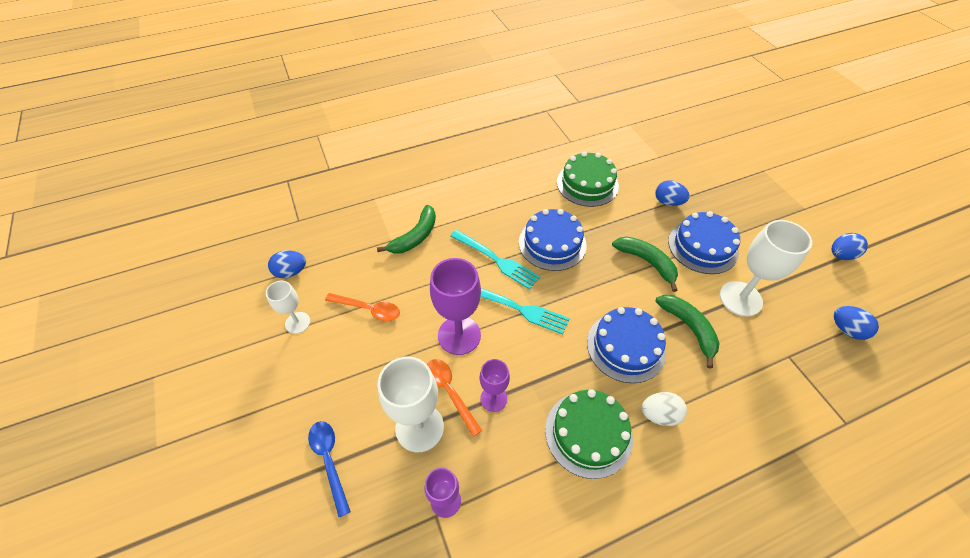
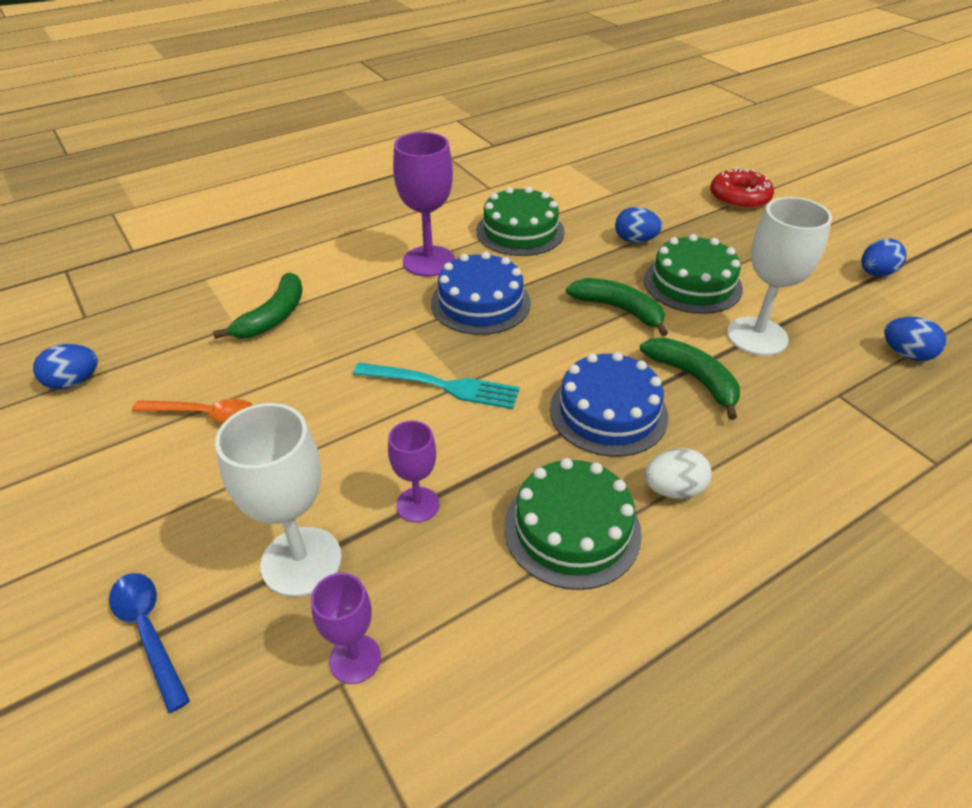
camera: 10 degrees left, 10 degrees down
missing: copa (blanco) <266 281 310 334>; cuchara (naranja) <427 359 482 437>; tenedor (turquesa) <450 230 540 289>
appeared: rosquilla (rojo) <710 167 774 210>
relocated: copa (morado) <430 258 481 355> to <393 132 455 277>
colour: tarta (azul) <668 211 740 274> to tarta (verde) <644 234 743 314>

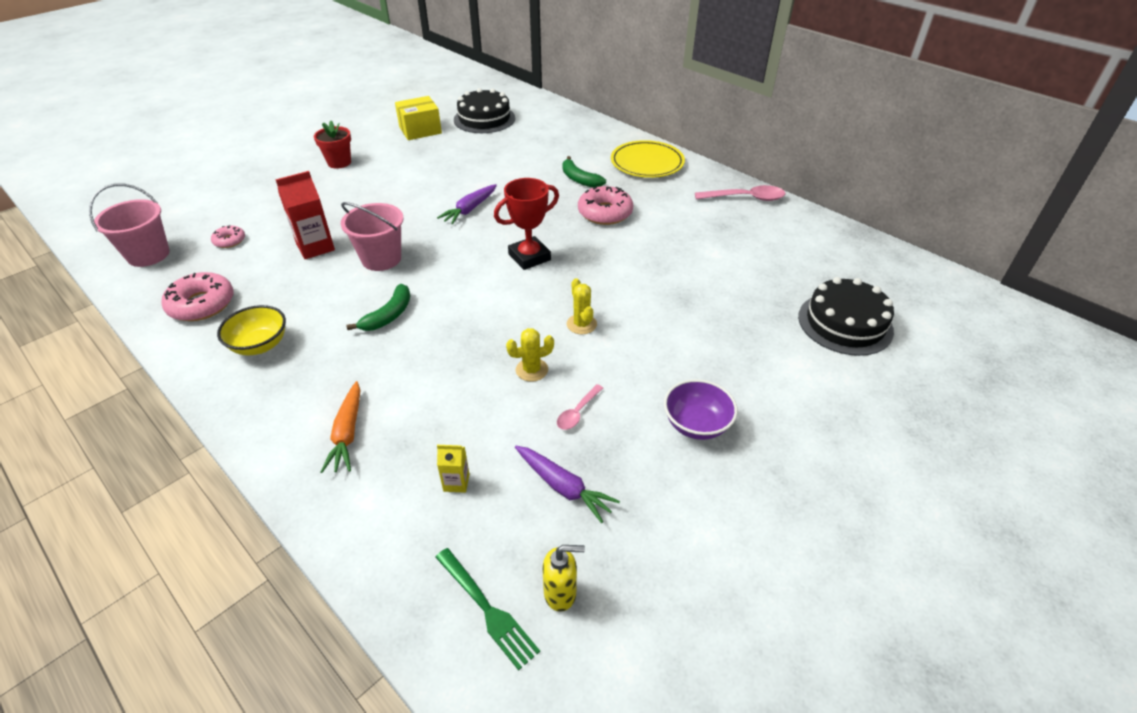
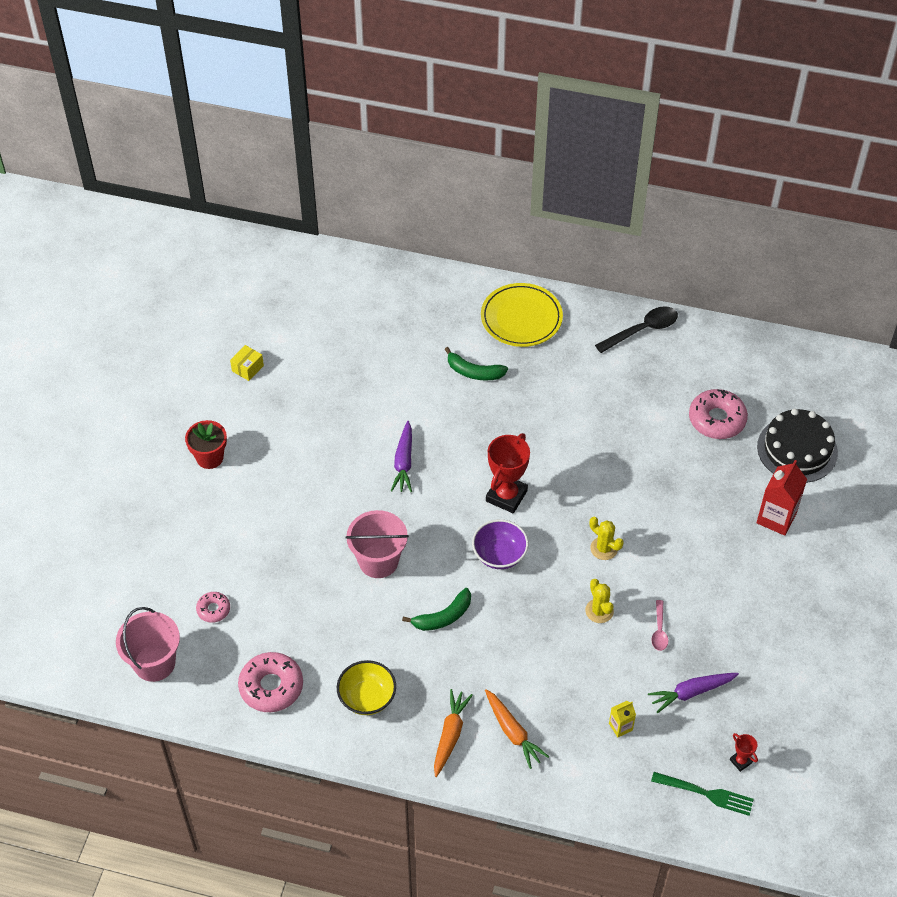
camera: 30 degrees left, 10 degrees up
missing: tarta (negro) <454 88 515 133>
appeared: zanahoria (naranja) <434 689 473 777>
relocated: cartón de leche (rojo) <275 171 335 259> to <757 460 807 536>; rosquilla (rosa) <578 186 633 225> to <689 389 748 439>; cuenco (morado) <664 379 738 440> to <472 519 529 569>
exchanged: dispensador de jabón (amarillo) <542 545 585 612> to trofeo (rojo) <730 733 758 772>
colour: cuchara (rosa) <695 185 785 201> to cuchara (negro) <595 306 678 353>
spun: plátano (verde) <346 284 410 331> = <402 588 471 631> 60 degrees clockwise; cactus (amarillo) <506 328 554 382> = <585 579 614 623> 60 degrees counterclockwise; zanahoria (morado) <515 446 620 523> = <648 673 739 713> 150 degrees clockwise
size: caja (amarillo) <395 96 442 140> = <230 345 264 381> x0.56

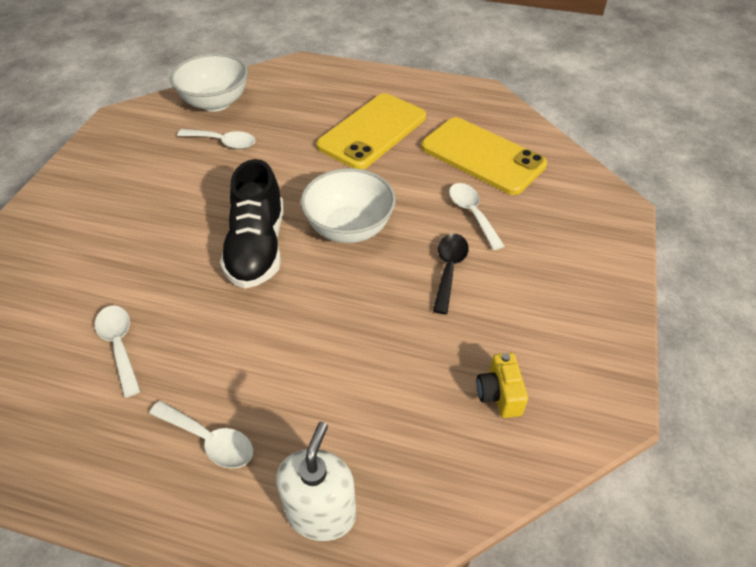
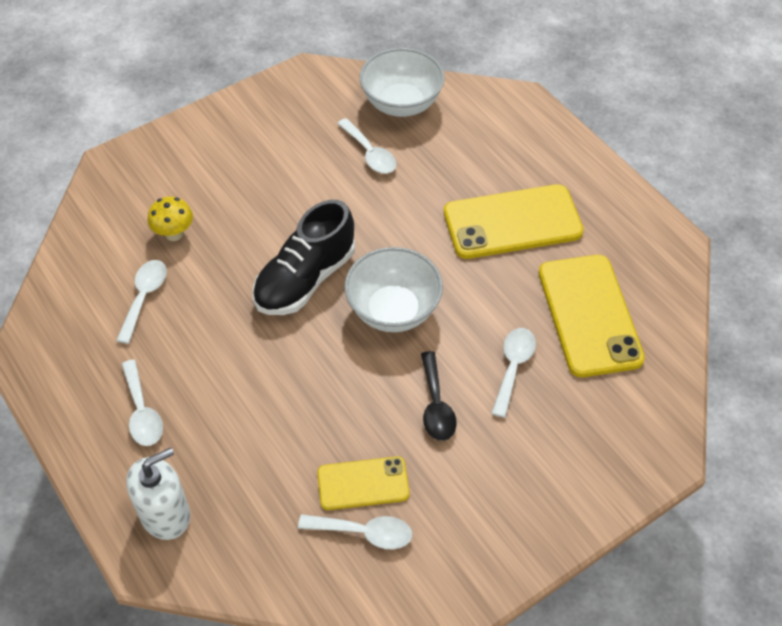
camera: 40 degrees right, 5 degrees up
appeared: seta (amarillo) <148 197 193 241>; móvil (amarillo) <317 456 410 510>
exchanged: cámara (amarillo) <476 353 528 418> to cuchara (blanco) <298 514 412 549>
spun: cuchara (negro) <433 234 469 314> = <421 351 457 441> 120 degrees clockwise

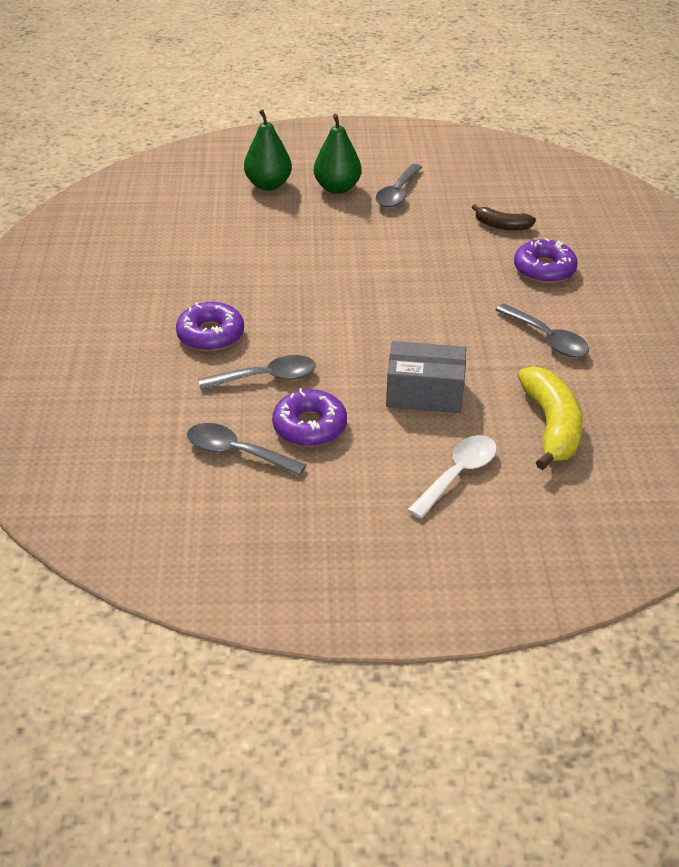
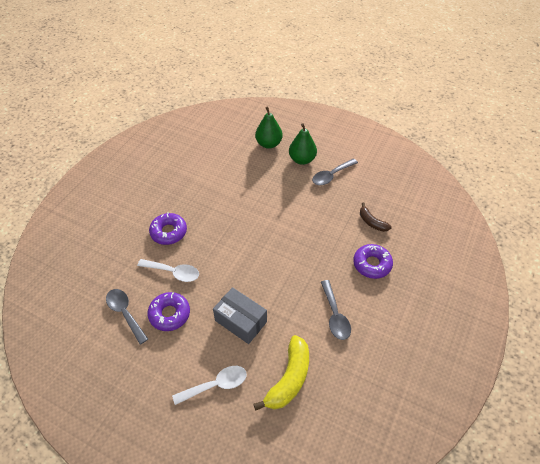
camera: 30 degrees right, 10 degrees up
colour: cuchara (gris) <198 355 316 390> to cuchara (blanco) <137 259 199 282>

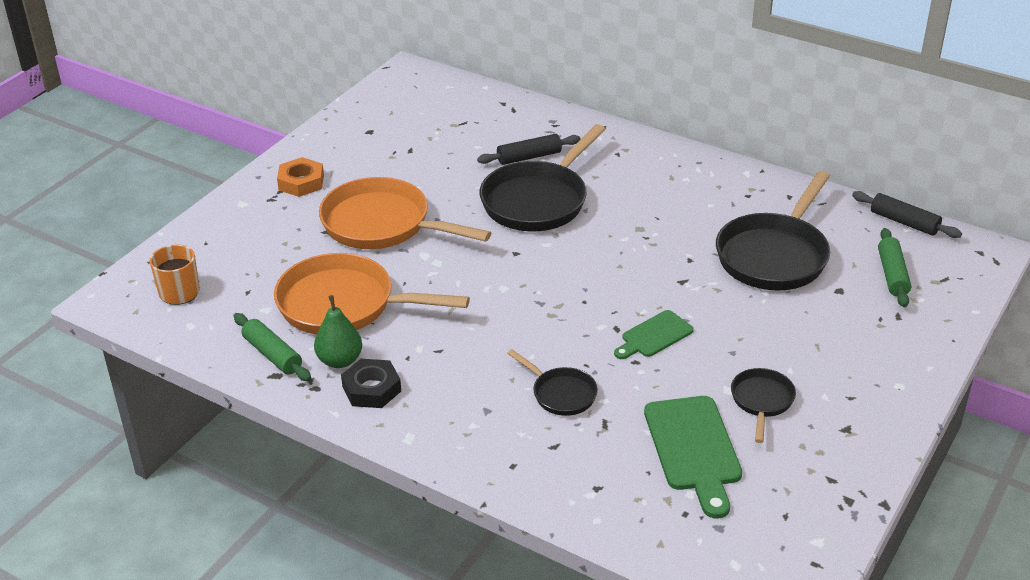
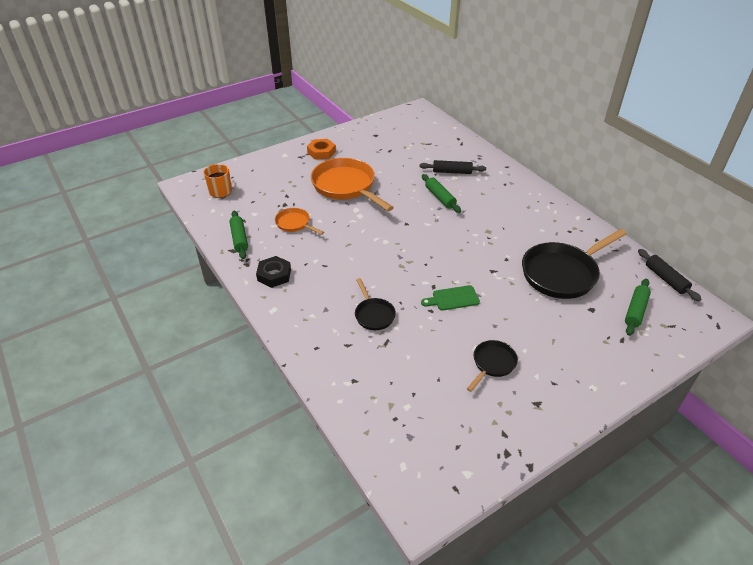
camera: 25 degrees right, 5 degrees up
missing: pera (verde) <314 295 362 368>; tabla de cortar (verde) <644 396 742 518>
exchanged: sartén (negro) <480 124 605 231> to rodillo (verde) <422 174 461 213>
size: sartén (naranja) <274 253 470 335> = <275 208 324 235> x0.51

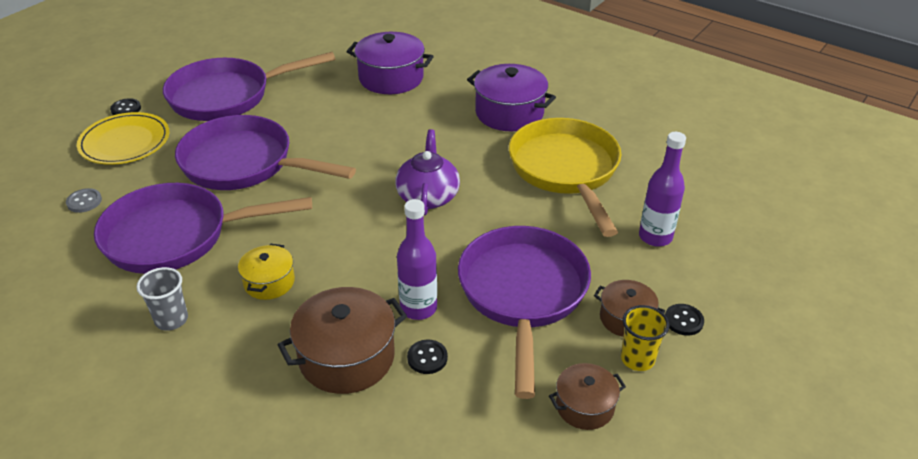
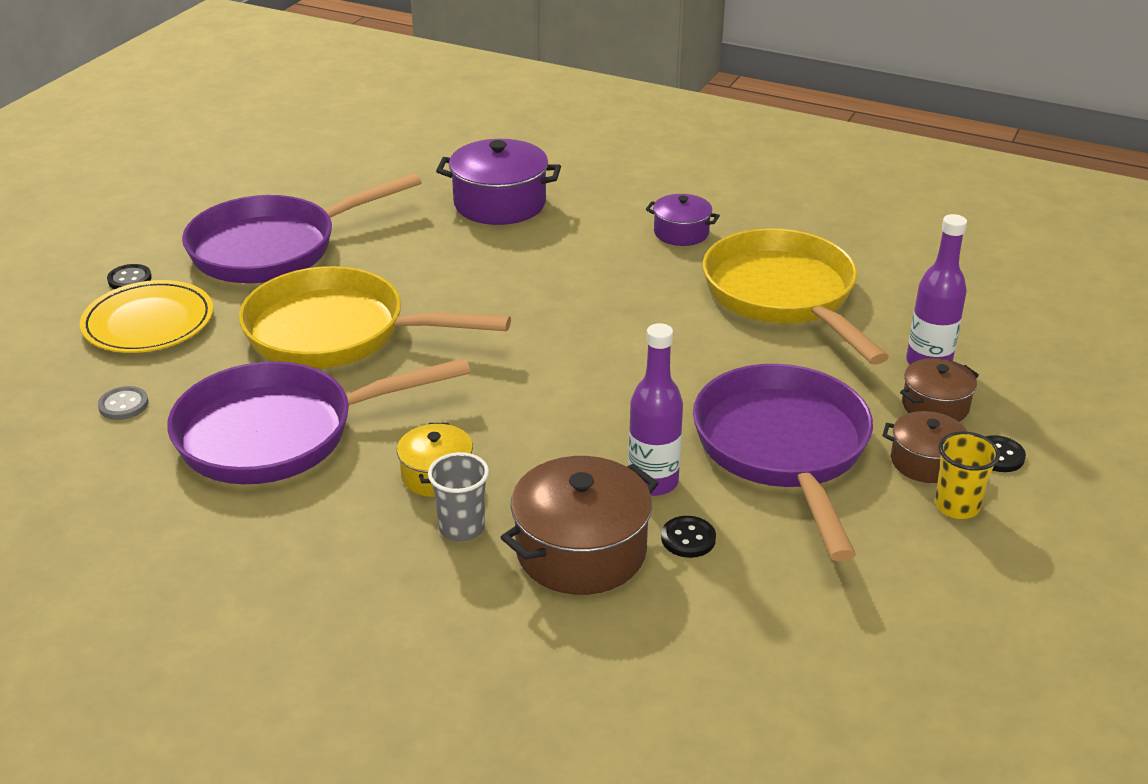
camera: 10 degrees left, 5 degrees down
missing: tetera (morado) <395 129 460 215>
relocated: vaso (gris) <137 267 188 331> to <428 452 489 542>; olla (marrón) <549 363 626 430> to <900 358 979 422>
colour: sartén (morado) <175 115 356 190> to sartén (amarillo) <239 266 511 369>
size: olla (morado) <467 64 556 131> = <646 194 720 246> x0.58

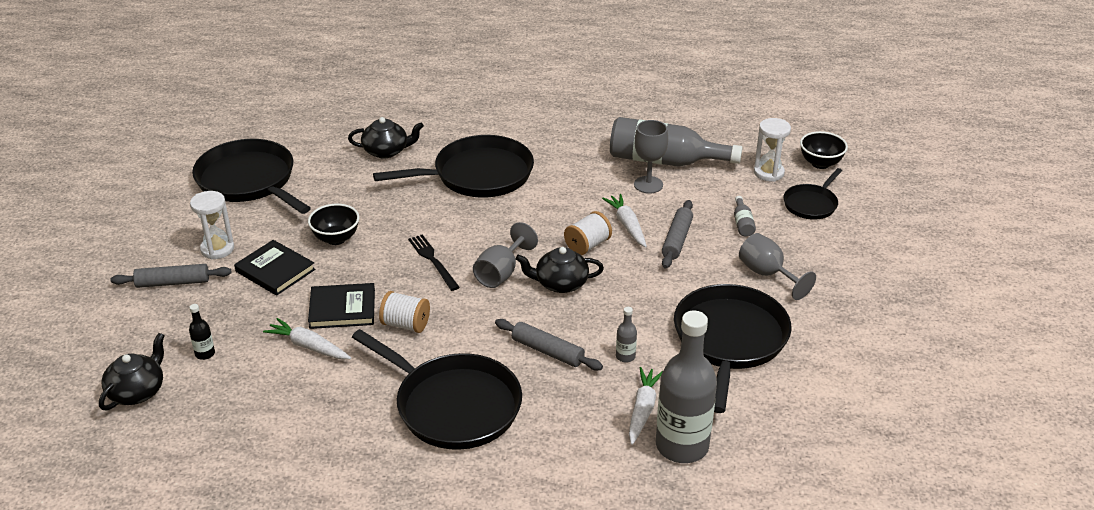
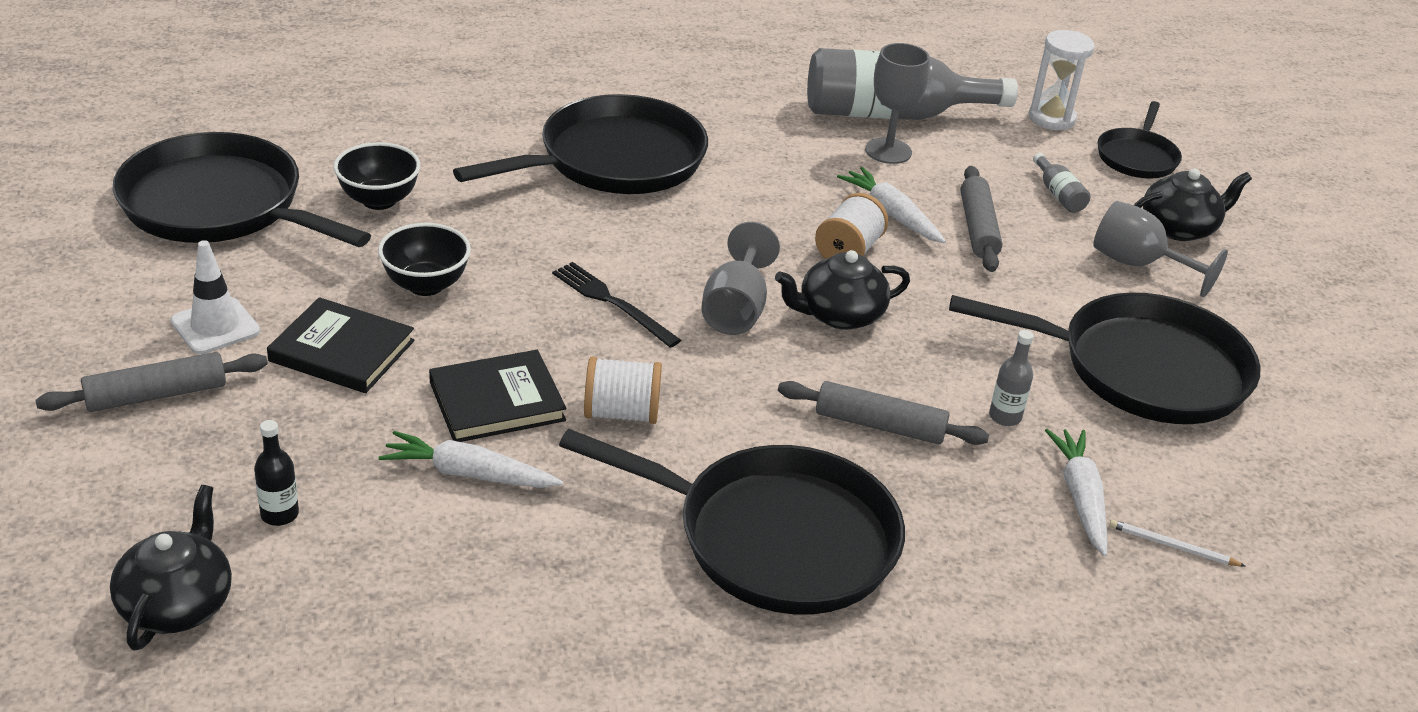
camera: 20 degrees left, 0 degrees up
relocated: tetera (negro) <348 117 424 159> to <1134 168 1252 241>; cuenco (negro) <800 131 848 169> to <334 142 421 210>
exchanged: reloj de arena (blanco) <190 191 234 260> to cono de tráfico (blanco) <171 240 260 354>; botella (gris) <656 311 717 463> to lápiz (blanco) <1109 519 1246 567>
spun: sartén (negro) <674 284 791 413> = <949 292 1260 424> 105 degrees clockwise

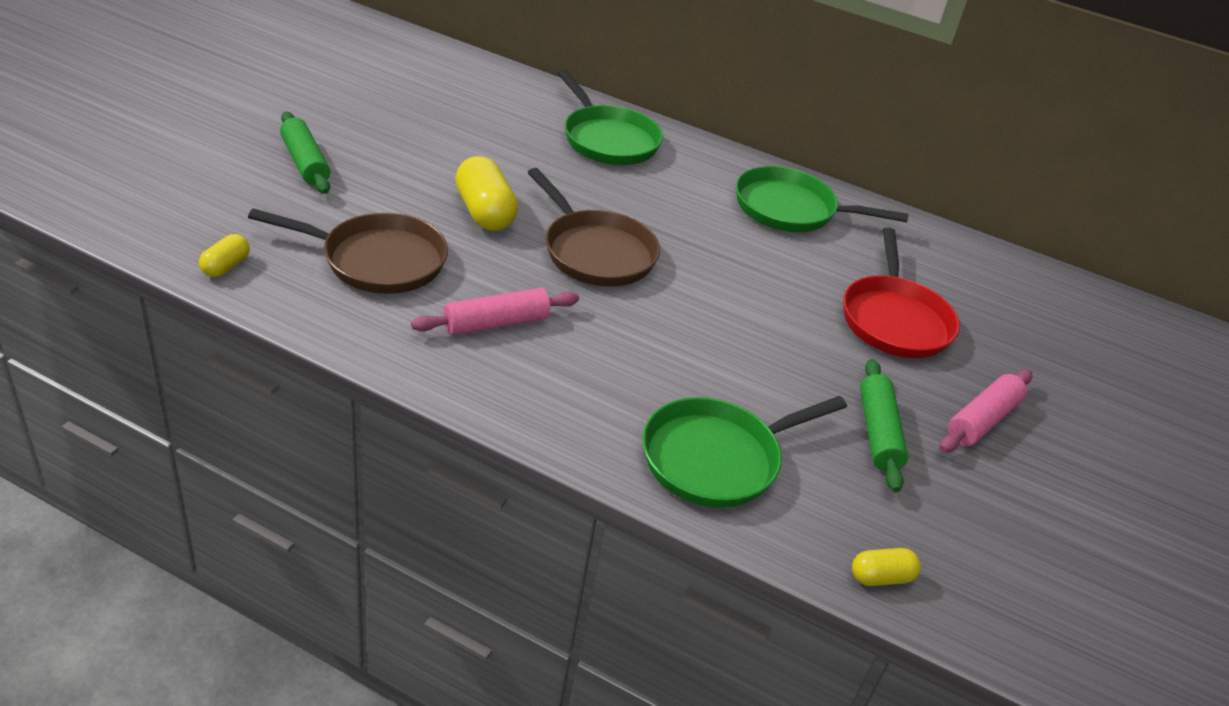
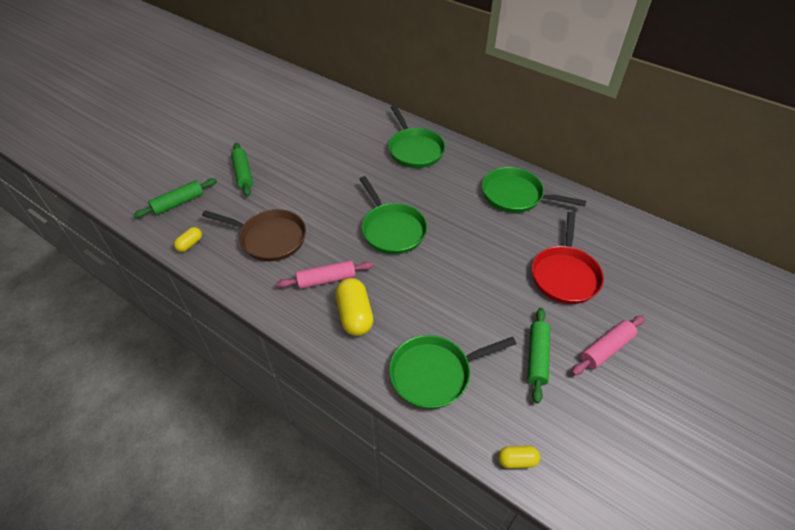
camera: 15 degrees right, 10 degrees up
appeared: rodillo (verde) <133 178 217 218>
relocated: cápsula (amarillo) <455 156 518 231> to <335 278 374 336>
colour: sartén (marrón) <528 168 660 286> to sartén (verde) <360 176 427 254>

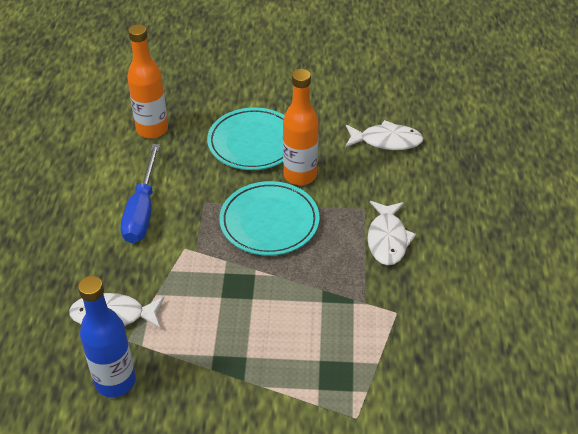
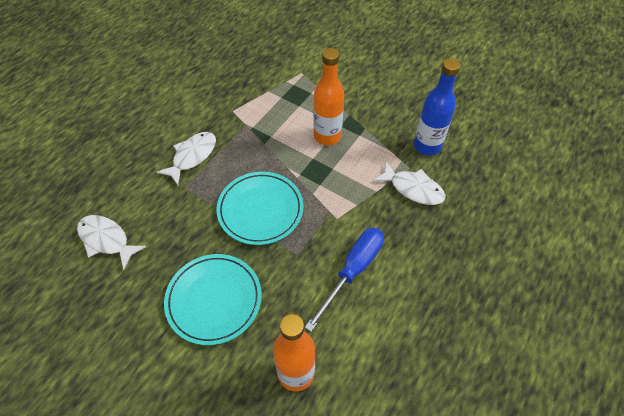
camera: 150 degrees left, 10 degrees up
relocated: botella (naranja) <283 69 319 185> to <314 48 344 145>

